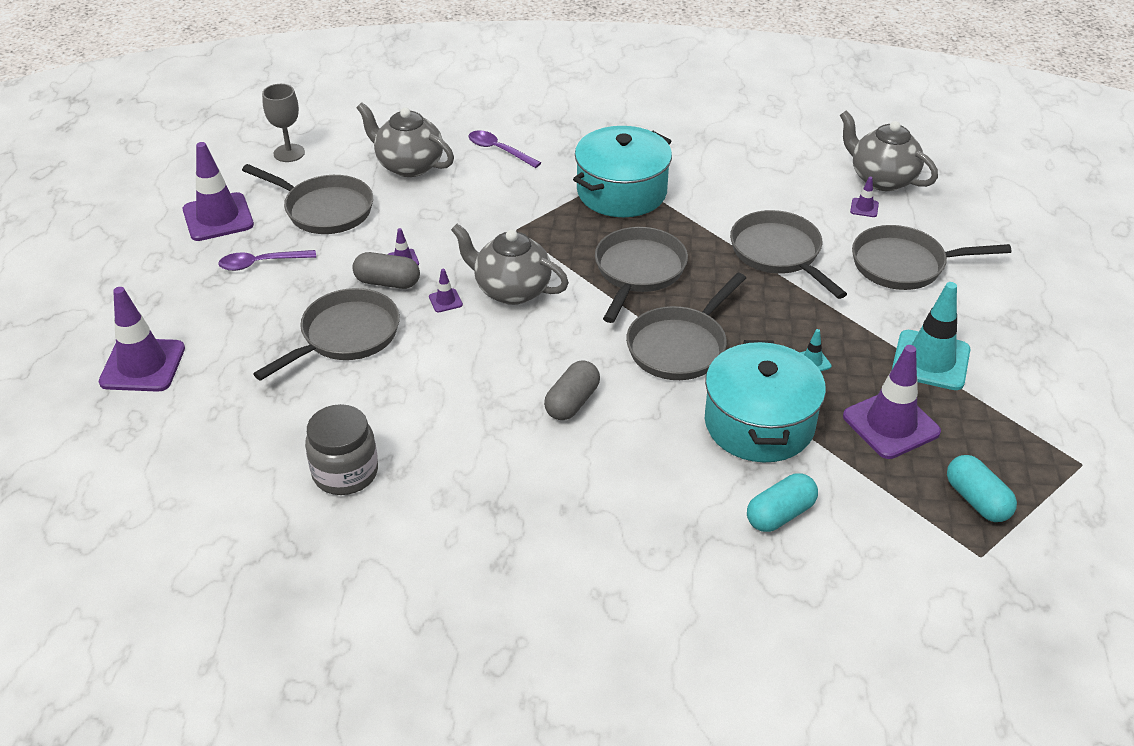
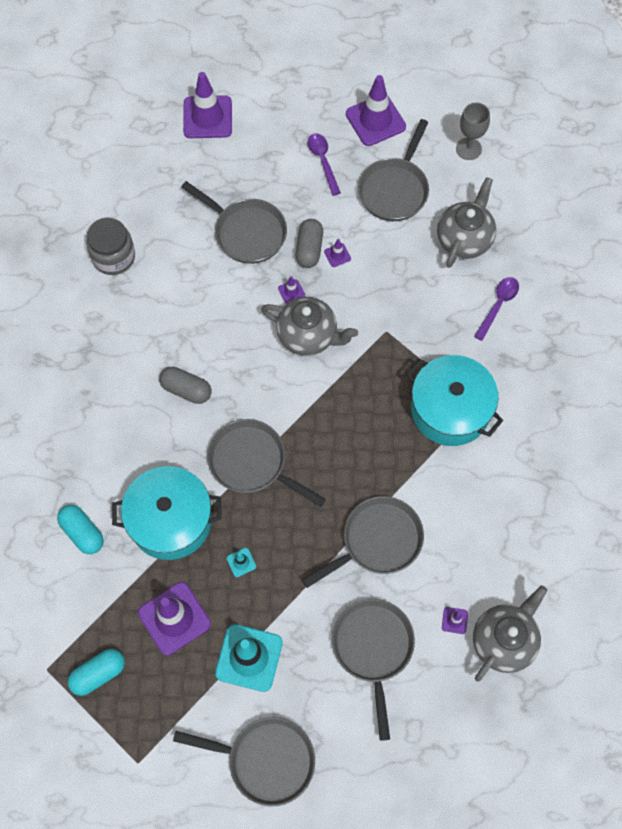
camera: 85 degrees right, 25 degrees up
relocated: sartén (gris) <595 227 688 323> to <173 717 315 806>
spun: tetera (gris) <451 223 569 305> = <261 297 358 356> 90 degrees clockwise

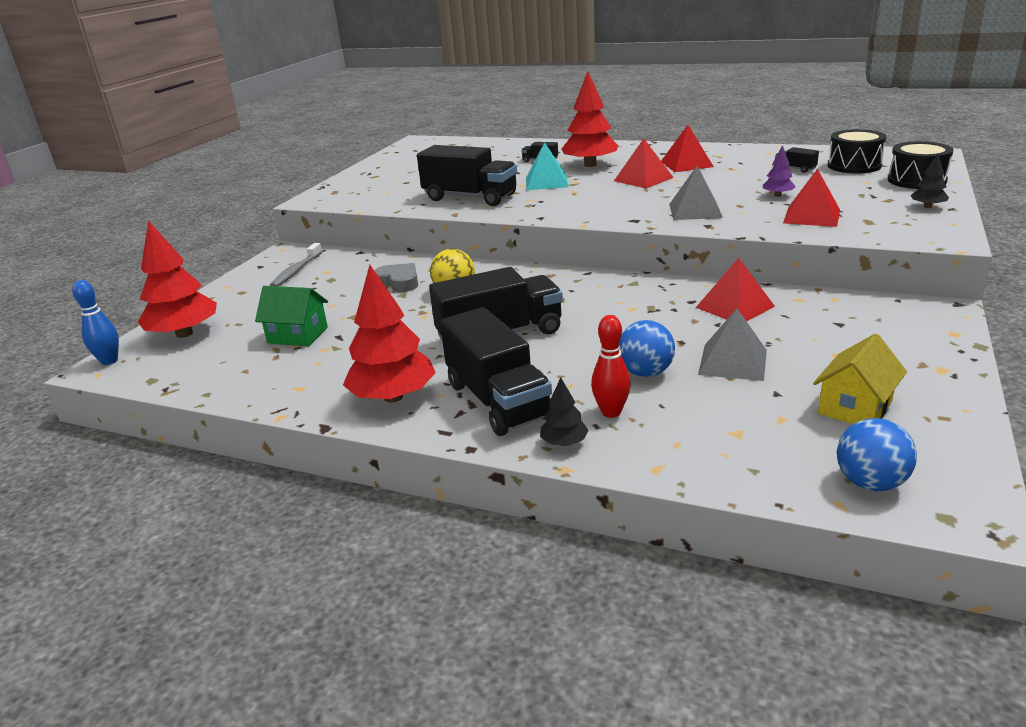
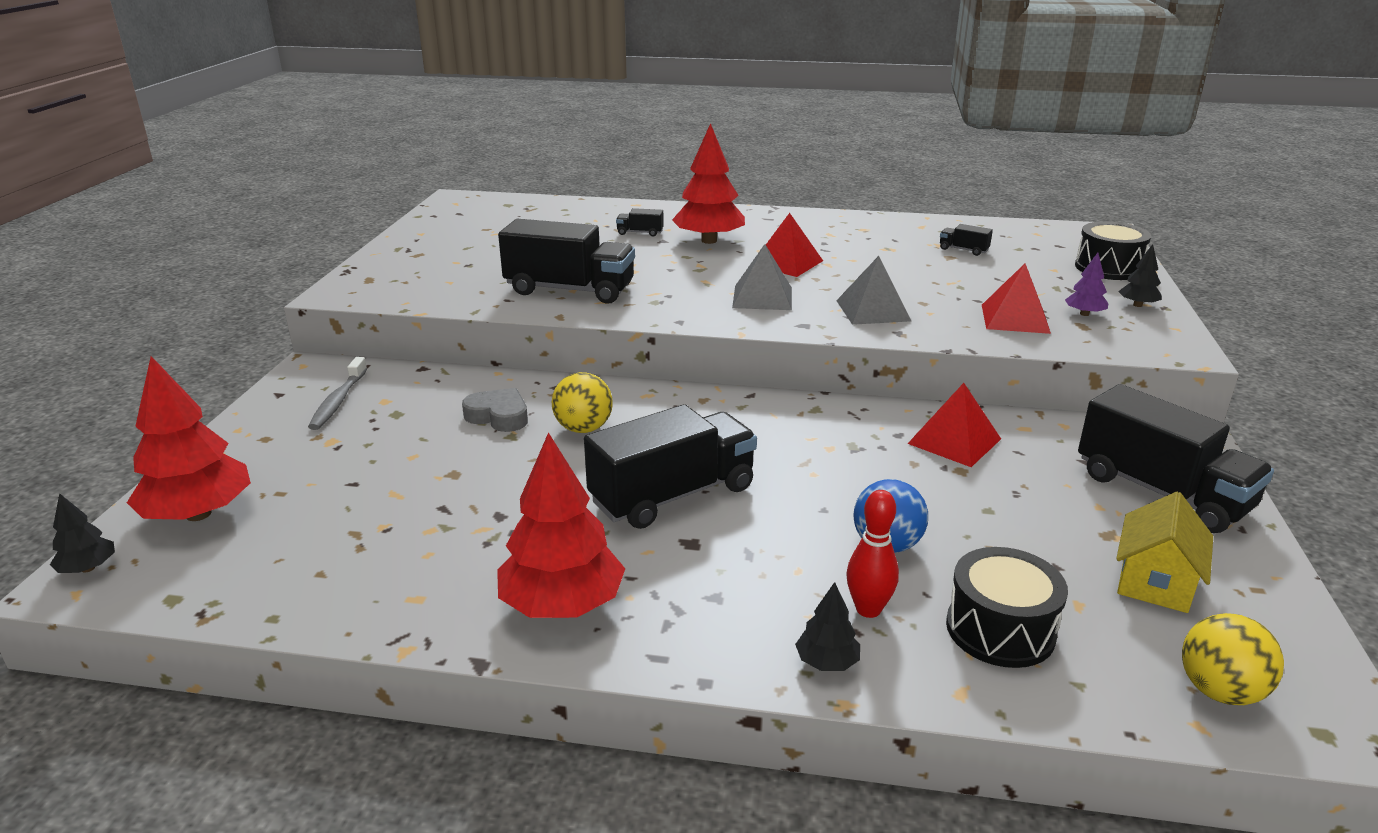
camera: 15 degrees left, 0 degrees up
missing: casa (verde) <255 286 328 346>; pirámide (turquesa) <526 142 568 190>; pirámide (rojo) <661 125 714 172>
relocated: camión (negro) <440 307 552 436> to <1078 384 1274 533>; pirámide (gris) <698 308 767 381> to <732 244 792 310>; árbol (morado) <763 145 796 197> to <1065 253 1108 316>; tambor (negro) <828 129 887 173> to <946 547 1068 668>
exchanged: bolo (azul) <72 280 119 365> to árbol (negro) <50 493 115 573>
colour: pelota (azul) <837 418 917 491> to pelota (amarillo) <1182 613 1284 705>

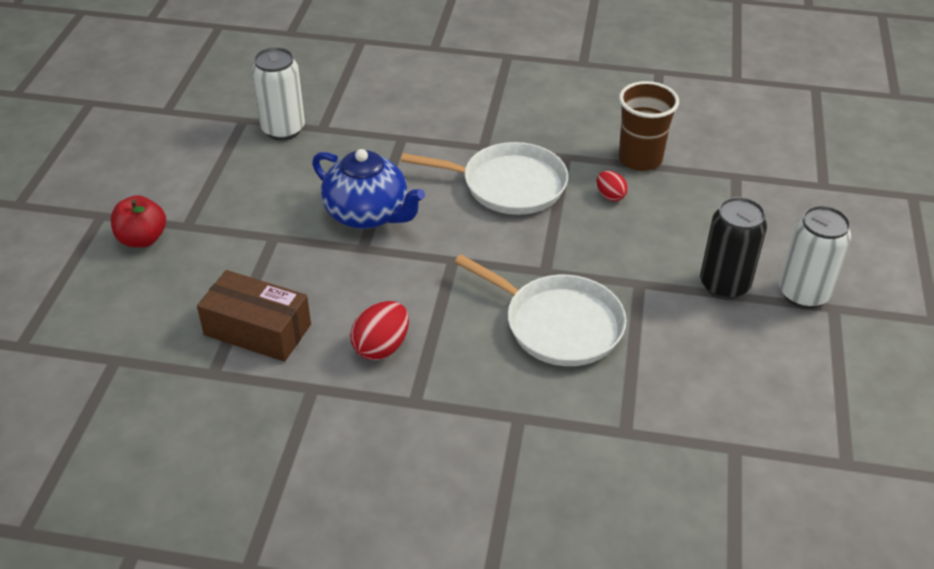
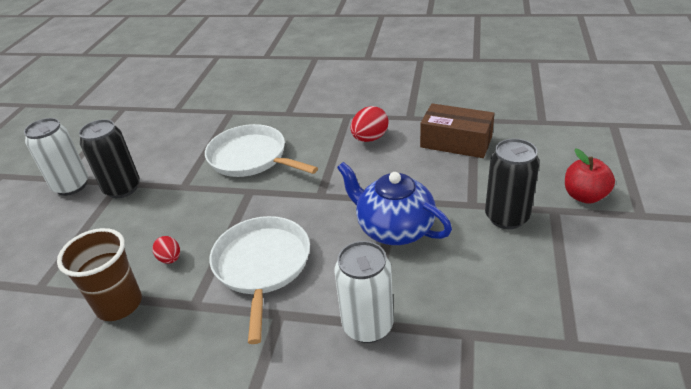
camera: 175 degrees left, 5 degrees down
appeared: lata (negro) <485 138 540 229>
relocated: lata (blanco) <252 47 305 140> to <334 241 393 343>
spun: sartén (blanco) <401 142 568 215> = <210 216 310 344> 75 degrees clockwise

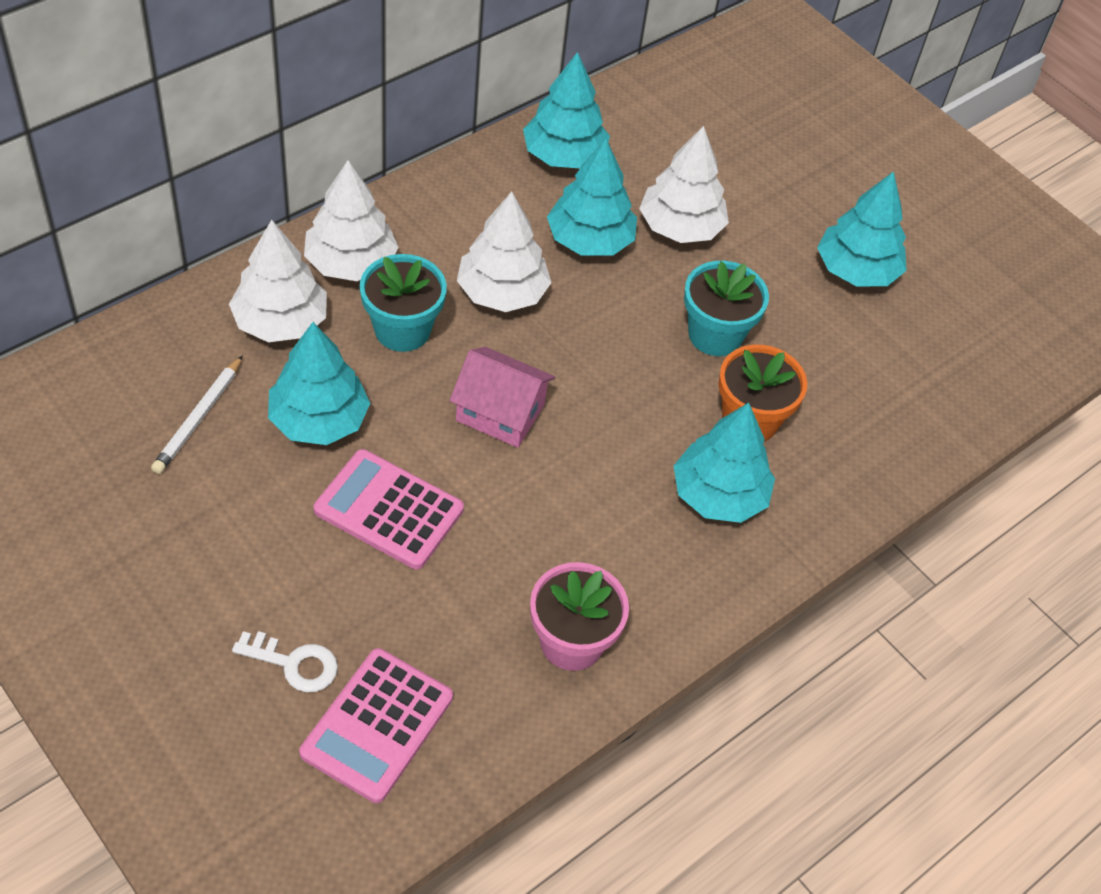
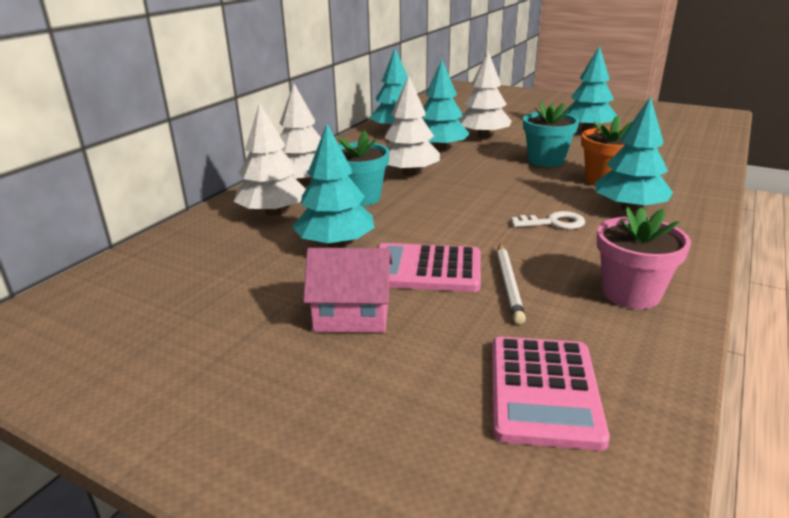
camera: 15 degrees left, 25 degrees down
relocated: lápiz (blanco) <151 355 243 474> to <497 243 526 324>; llave (blanco) <232 631 338 692> to <511 211 585 229>; casa (rosa) <450 347 555 448> to <303 248 393 333>

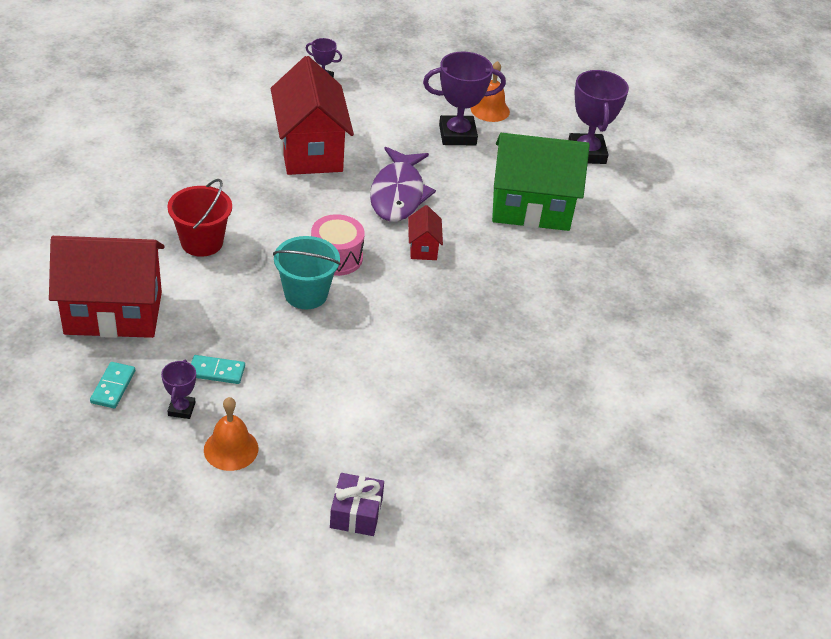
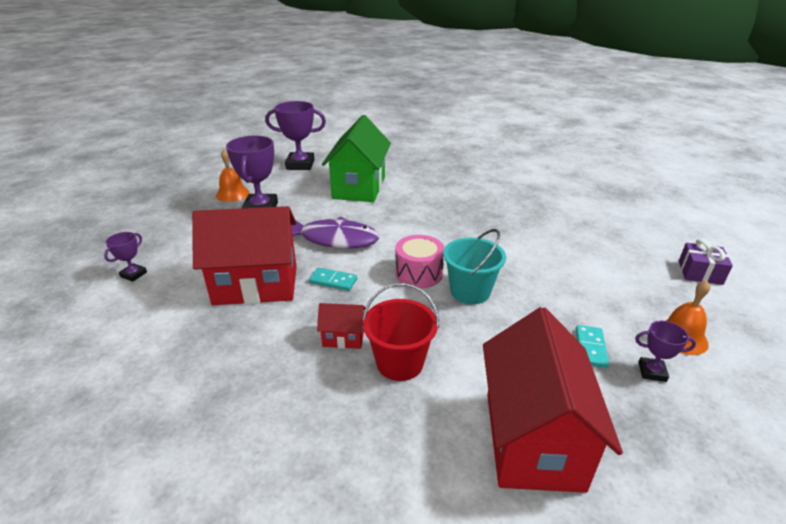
camera: 80 degrees left, 10 degrees down
relocated: ficha de dominó (turquesa) <90 362 135 408> to <309 268 357 291>; casa (rojo) <408 205 443 260> to <317 303 366 349>

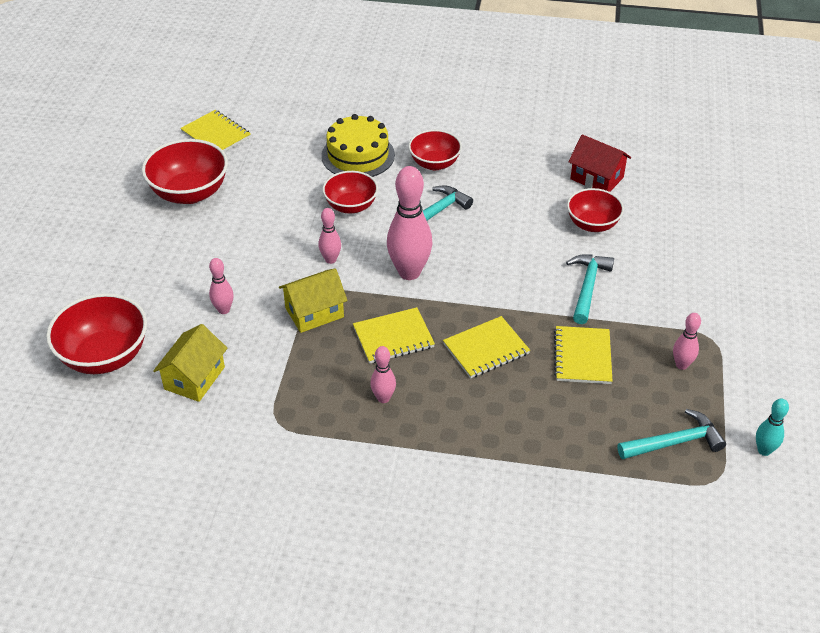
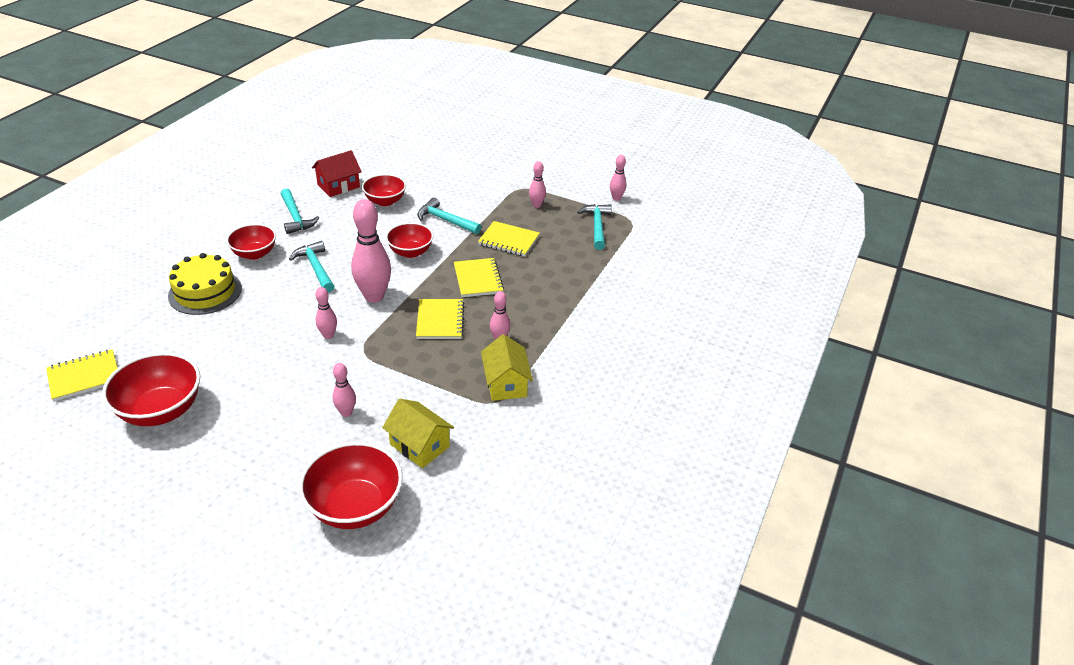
camera: 75 degrees left, 5 degrees down
appeared: martillo (turquesa) <281 189 319 234>
relocated: casa (amarillo) <279 268 348 333> to <481 334 533 401>; cuenco (rojo) <322 171 378 214> to <386 223 433 258>
colour: bolo (turquesa) <756 398 789 456> to bolo (rosa) <610 155 626 201>

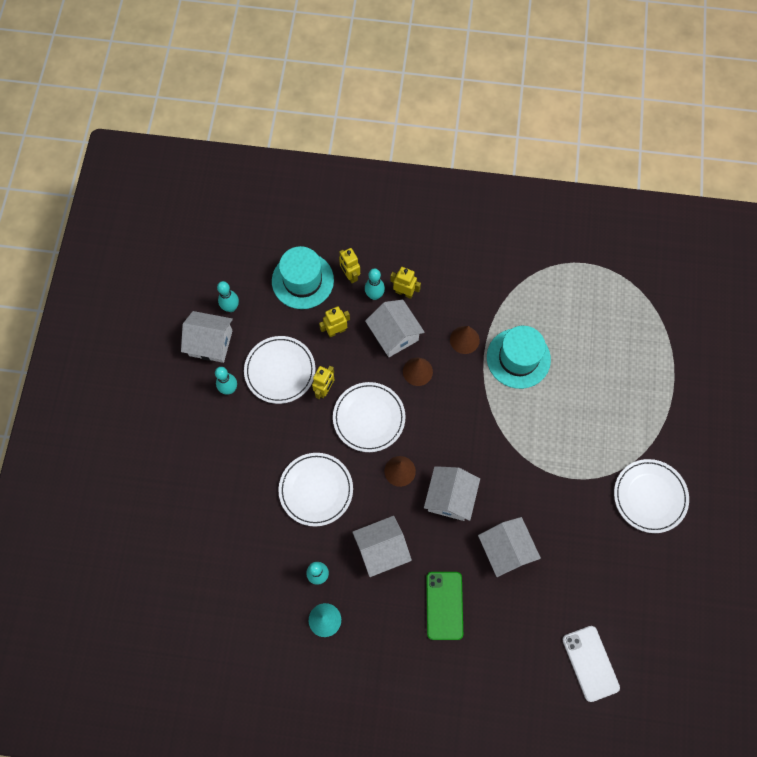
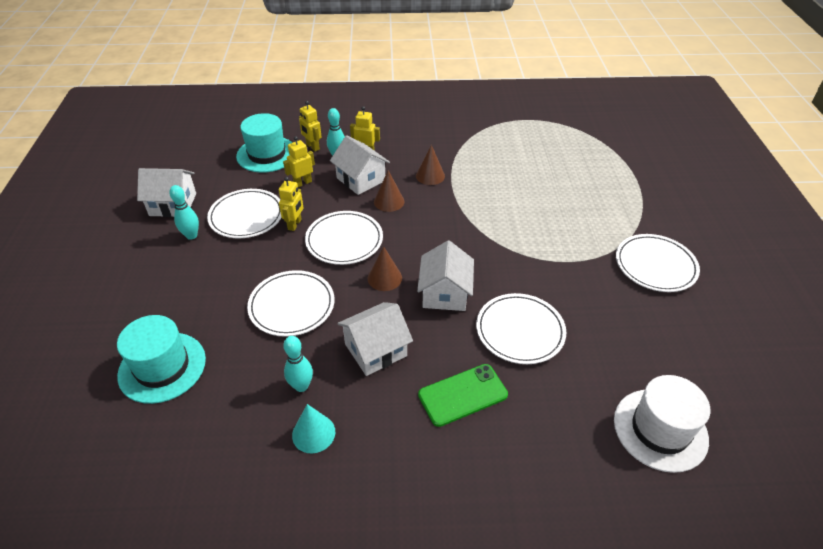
camera: 10 degrees left, 25 degrees down
missing: bolo (turquesa) <217 281 239 312>
relocated: sombrero (turquesa) <487 326 551 389> to <117 315 206 404>
exchanged: casa (blanco) <478 517 541 577> to plato (blanco) <476 293 566 364>; móvil (blanco) <562 626 620 702> to sombrero (blanco) <614 375 710 473>
spun: móvil (verde) <426 572 463 640> = <418 364 508 427> 75 degrees clockwise

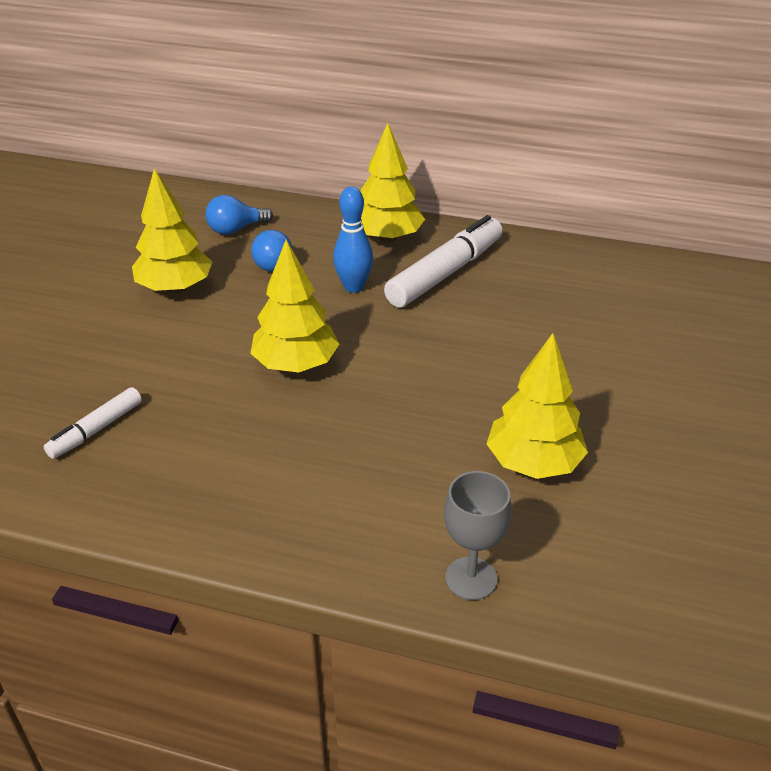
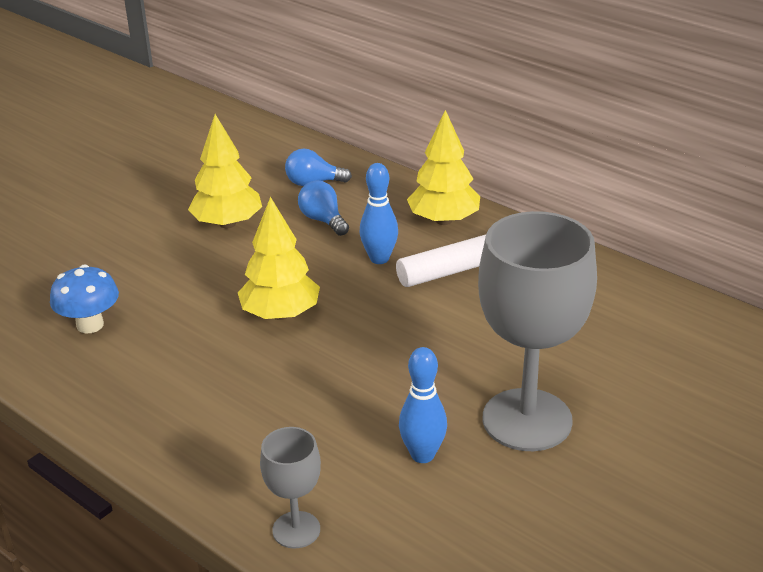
camera: 25 degrees right, 5 degrees down
appeared: copa (gris) <478 211 597 451>
exchanged: rotulador (blanco) <44 387 142 459> to seta (azul) <50 264 119 333>; árbol (amarillo) <487 333 588 479> to bolo (azul) <399 347 447 463>
spun: bombilla (azul) <251 230 293 272> = <298 180 349 236> 135 degrees clockwise

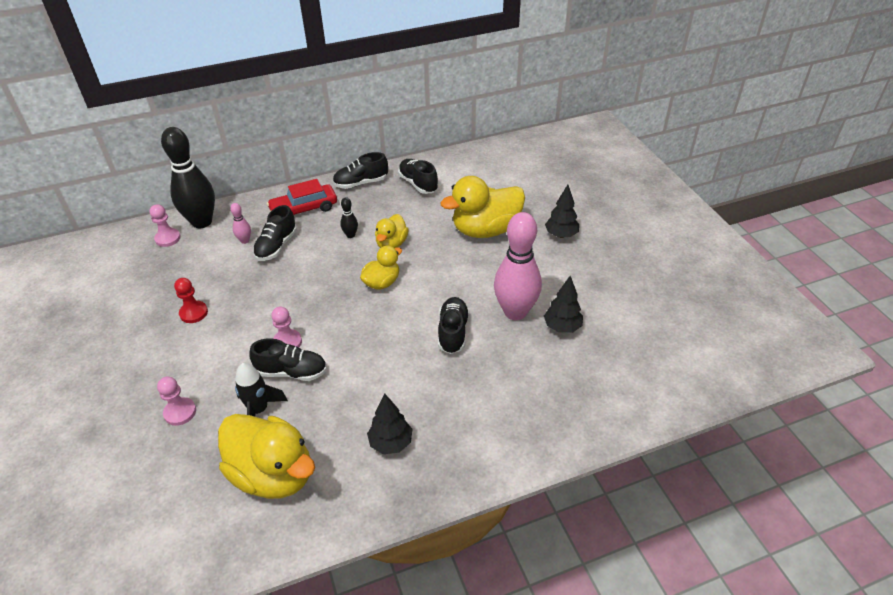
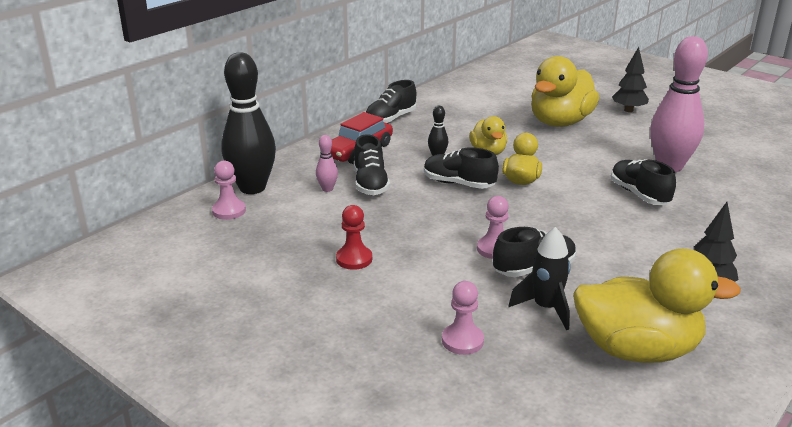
camera: 30 degrees left, 15 degrees down
missing: árbol (negro) <544 276 583 333>
relocated: zapato (negro) <398 159 438 194> to <424 147 499 189>

